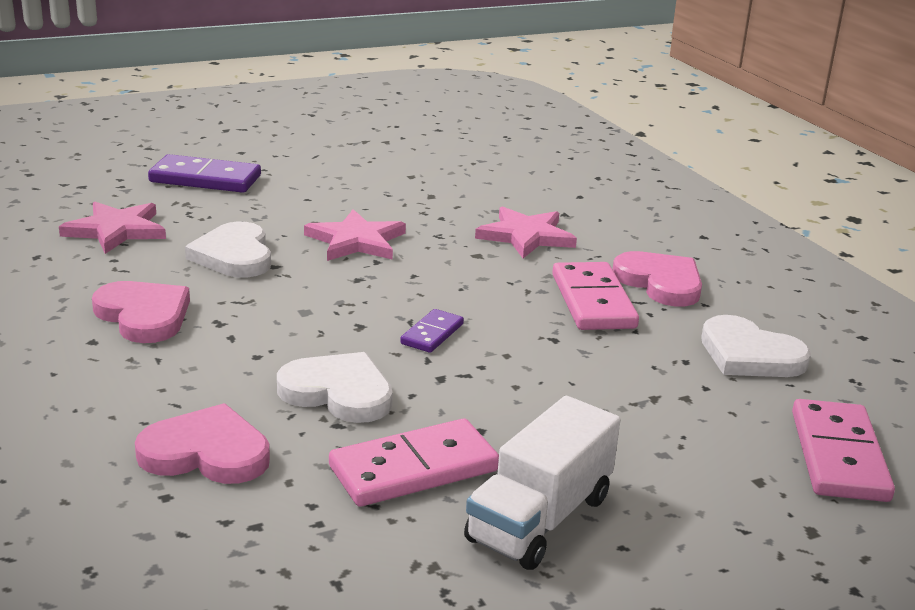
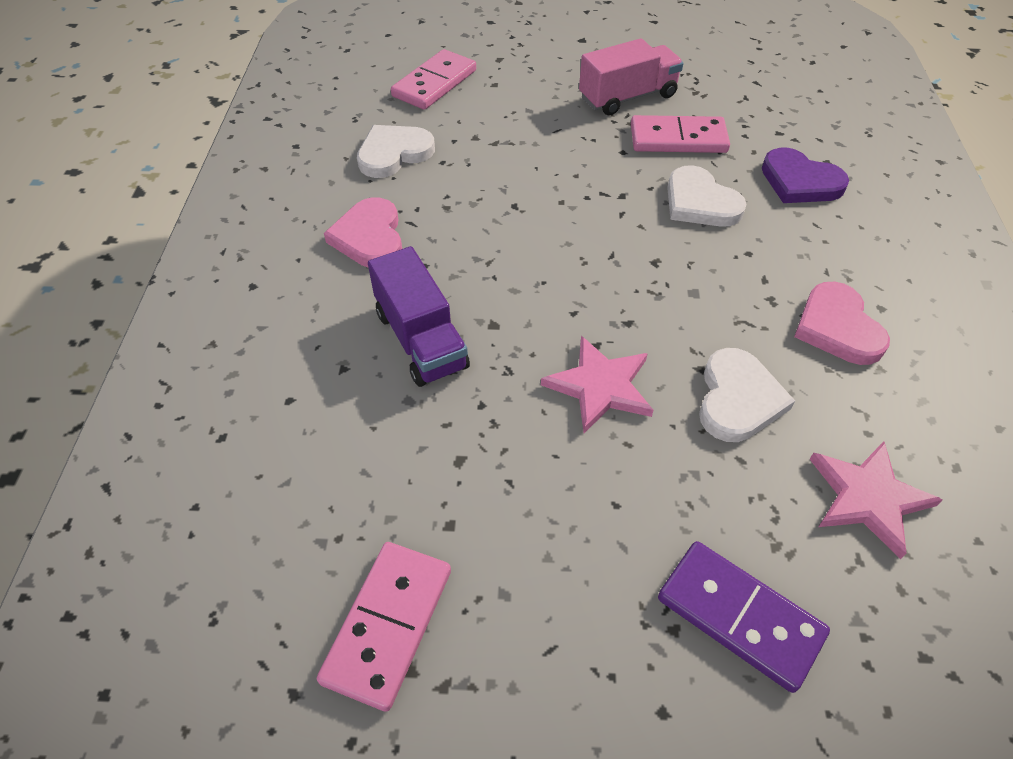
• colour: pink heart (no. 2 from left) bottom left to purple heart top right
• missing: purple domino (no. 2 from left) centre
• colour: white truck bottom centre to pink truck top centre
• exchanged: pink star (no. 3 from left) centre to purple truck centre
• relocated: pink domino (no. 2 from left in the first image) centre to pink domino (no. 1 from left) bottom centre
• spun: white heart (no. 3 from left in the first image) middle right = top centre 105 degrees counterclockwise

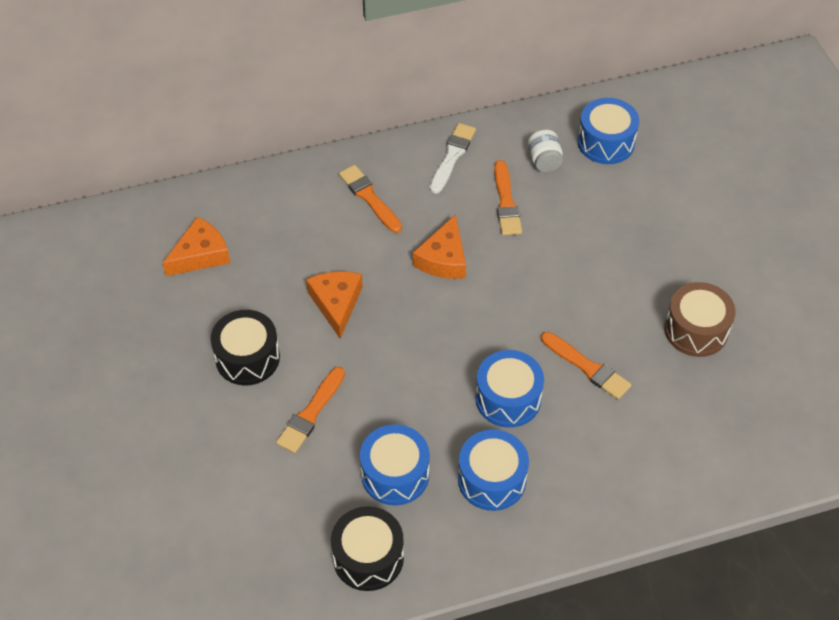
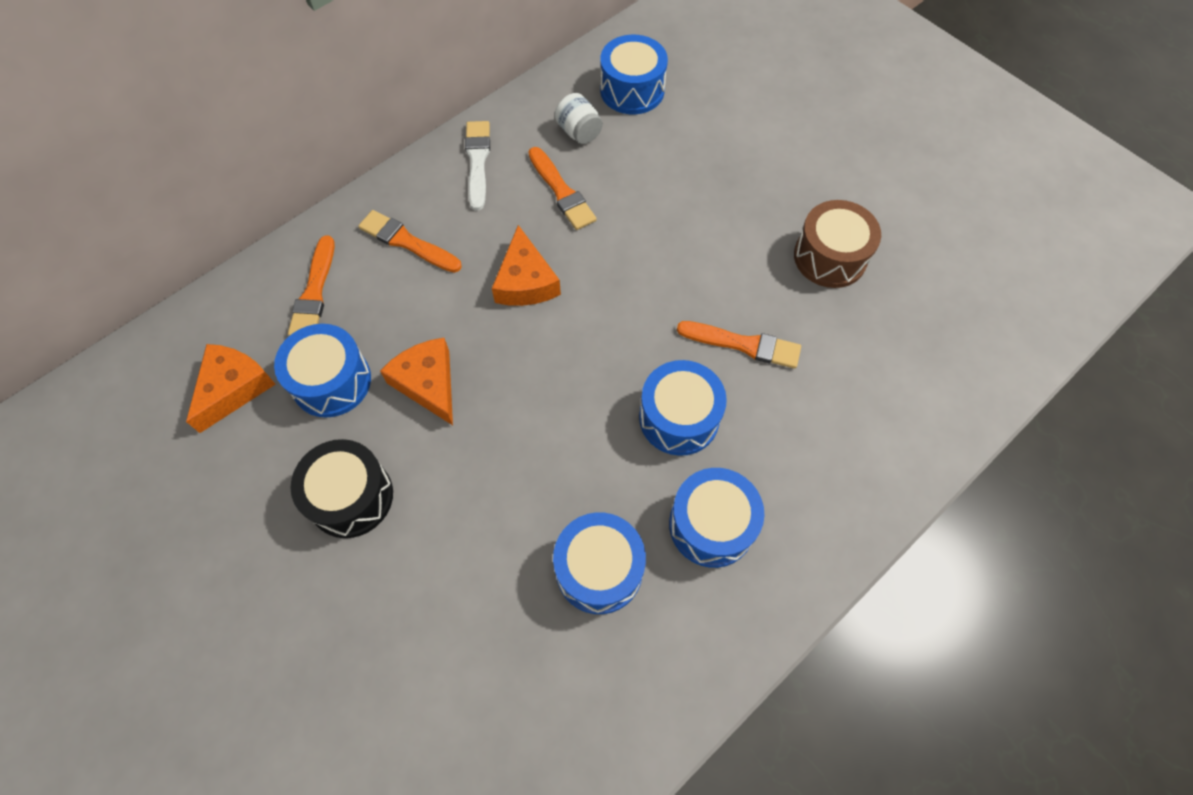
• relocated: orange brush (no. 1 from left) centre to middle left
• missing: black drum (no. 2 from left) bottom centre
• appeared: blue drum (no. 1 from left) middle left

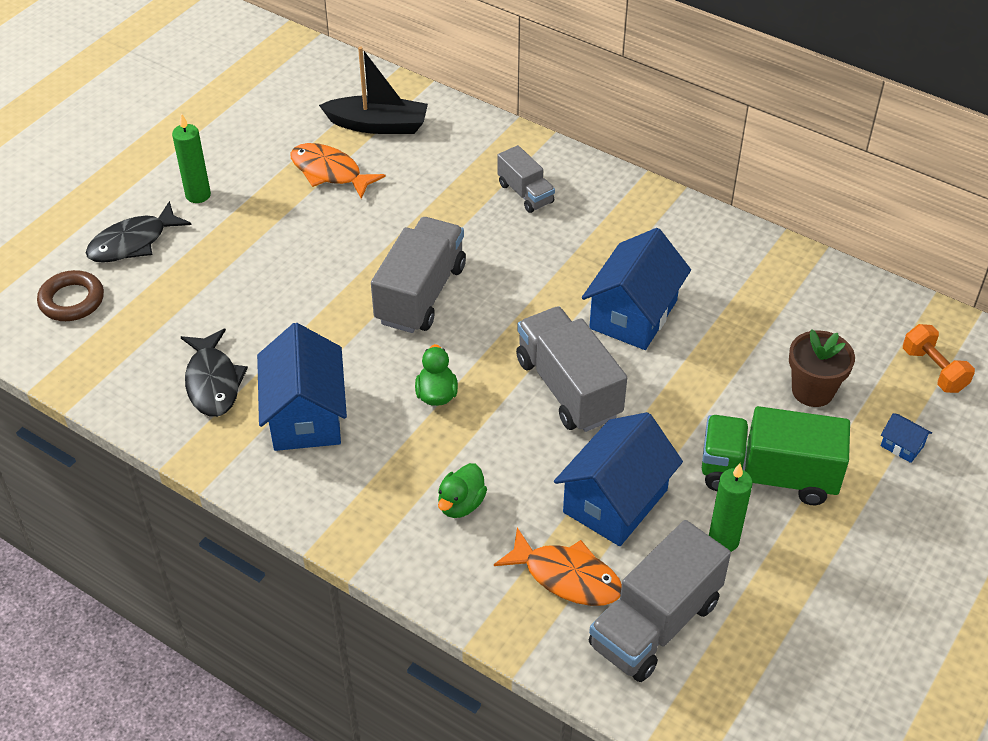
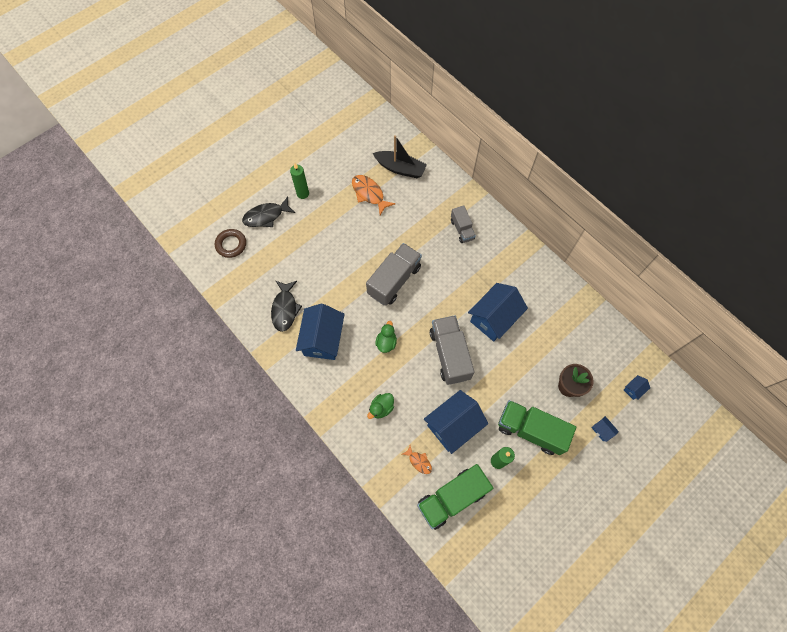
• size: orange fish (no. 2 from left) bottom centre = bottom centre x0.55
• colour: grey truck (no. 4 from left) bottom right to green truck (no. 1 from left) bottom centre
• exchanged: orange dumbbell middle right to blue house (no. 5 from left) middle right

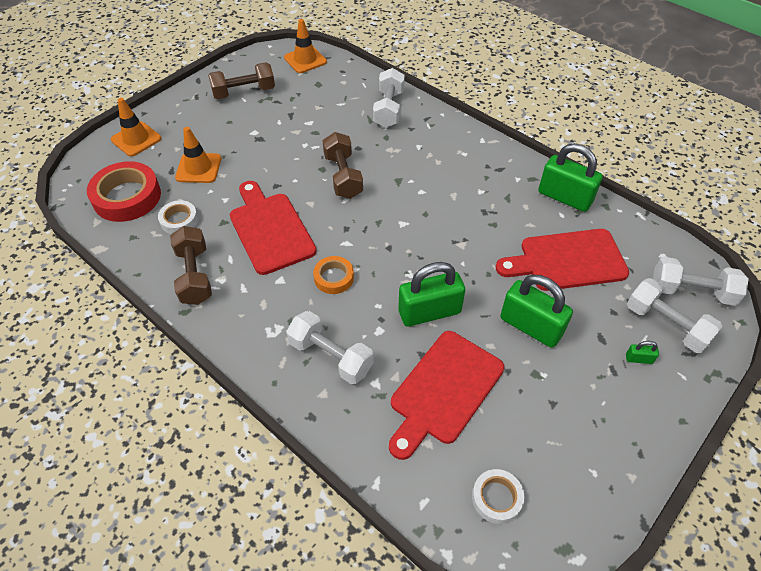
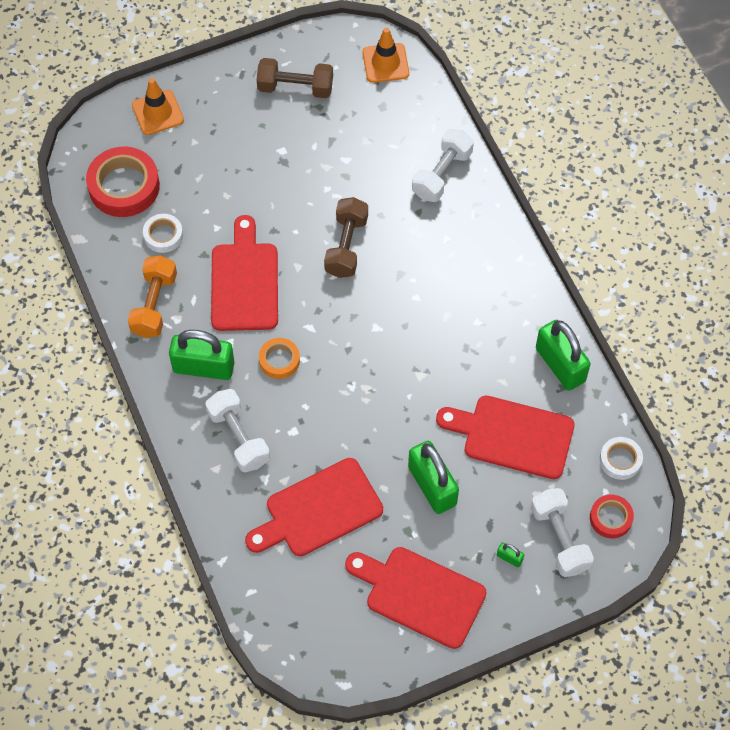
• colour: brown dumbbell (no. 1 from left) middle left to orange dumbbell middle left
• missing: orange traffic cone (no. 2 from left) top left
• relocated: green padlock (no. 1 from left) centre to middle left
• relocated: white tape (no. 2 from left) bottom centre to middle right
• exchanged: white dumbbell (no. 4 from left) middle right to red tape (no. 2 from left) bottom right
• appeared: red cutting board (no. 3 from left) bottom centre

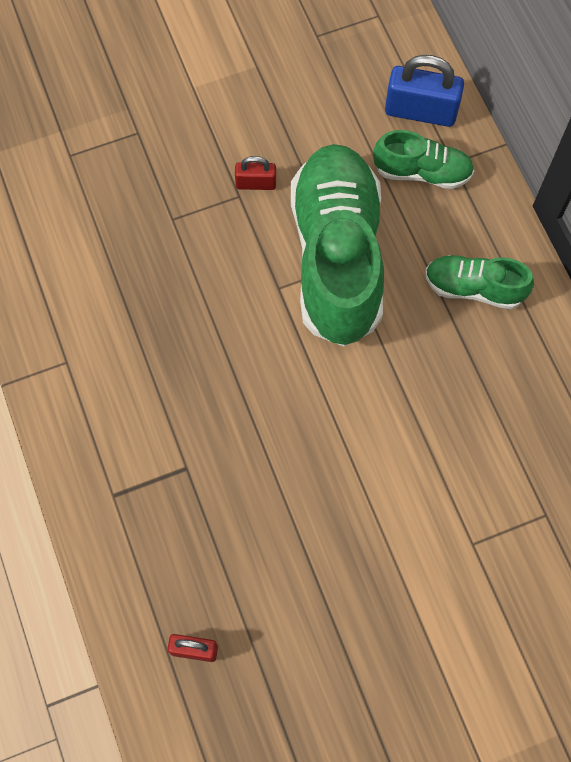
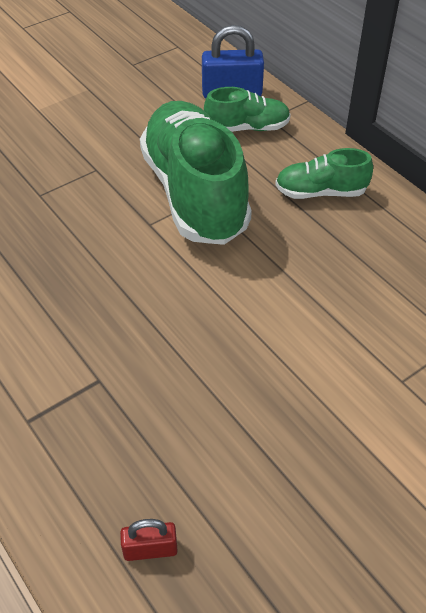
• missing: red padlock (no. 2 from left) top centre

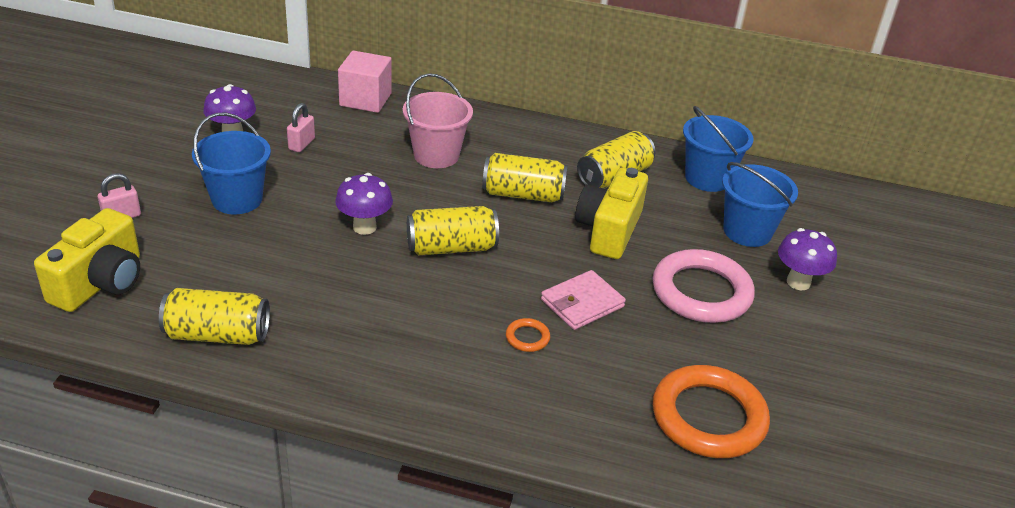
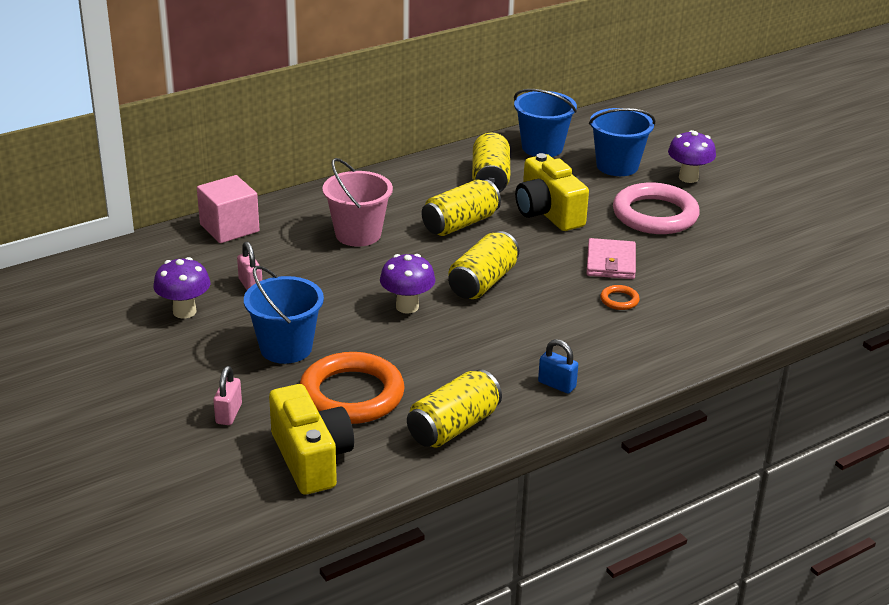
• relocated: orange ring (no. 2 from left in the first image) bottom right to orange ring (no. 1 from left) centre
• appeared: blue padlock centre

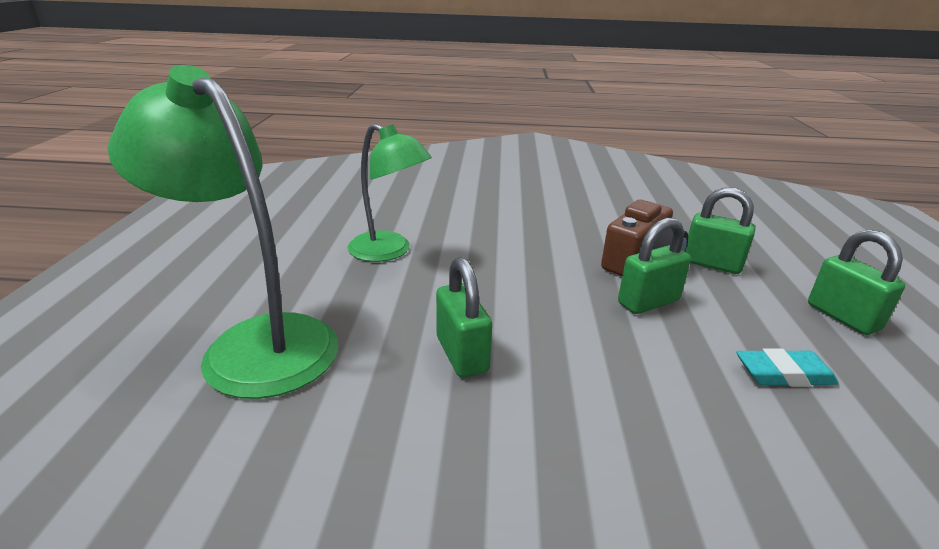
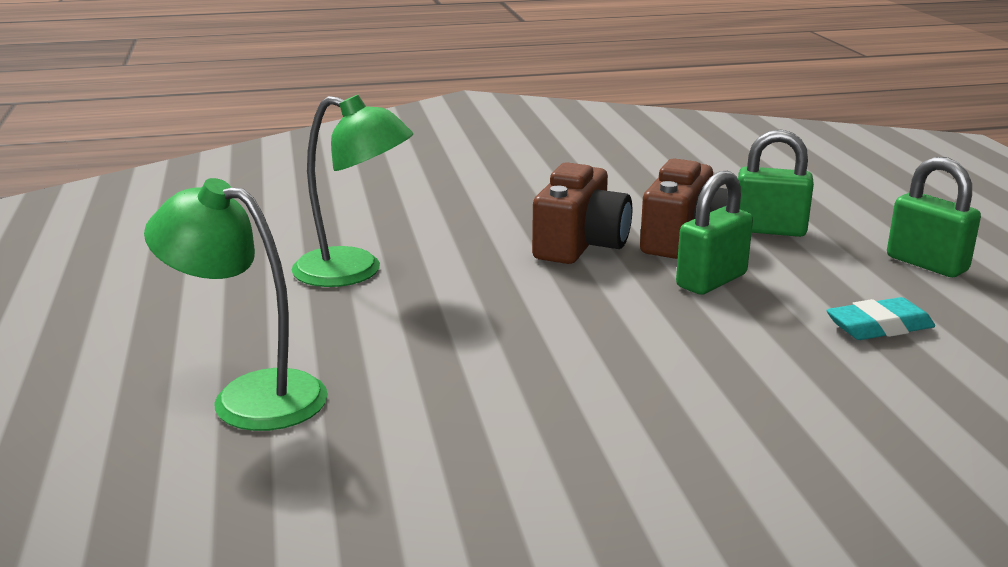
• size: green lamp (no. 1 from left) middle left = middle left x0.65
• missing: green padlock (no. 1 from left) centre
• appeared: brown camera (no. 1 from left) centre

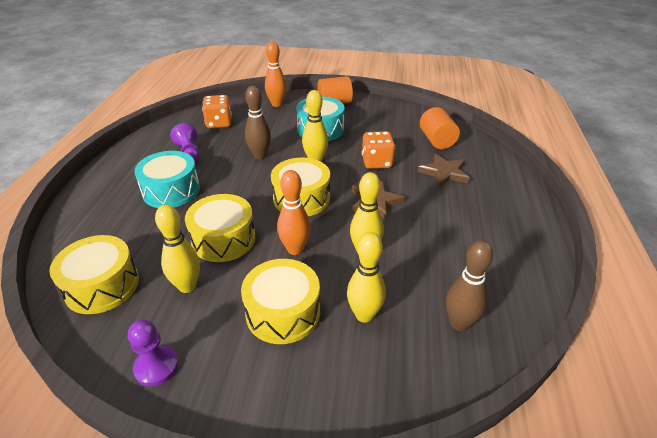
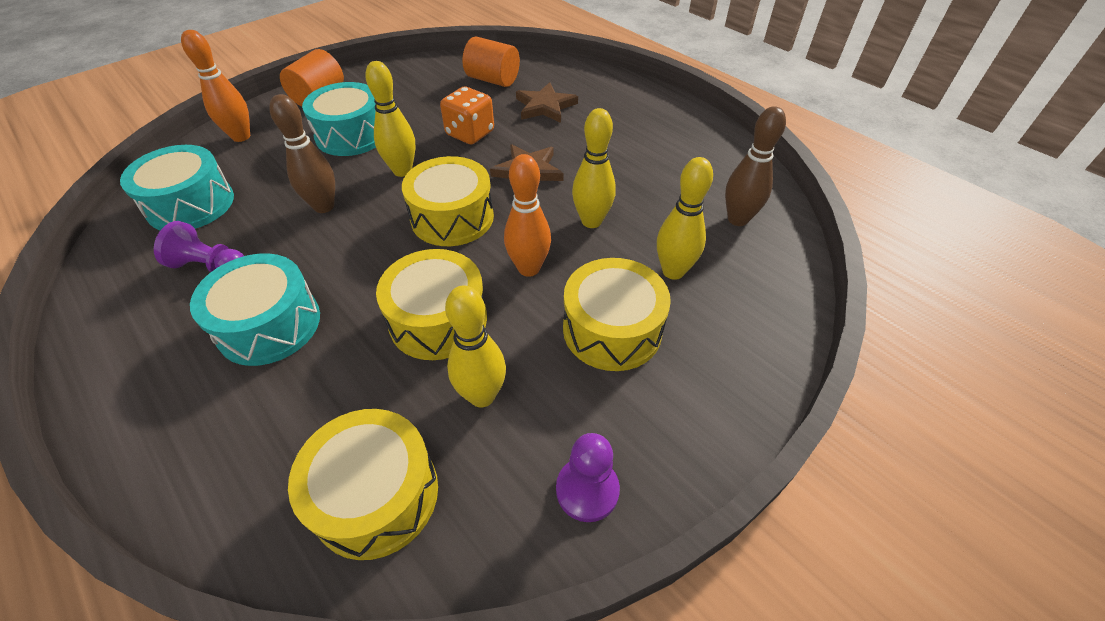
• exchanged: orange dice (no. 1 from left) top left to turquoise drum (no. 1 from left) top left

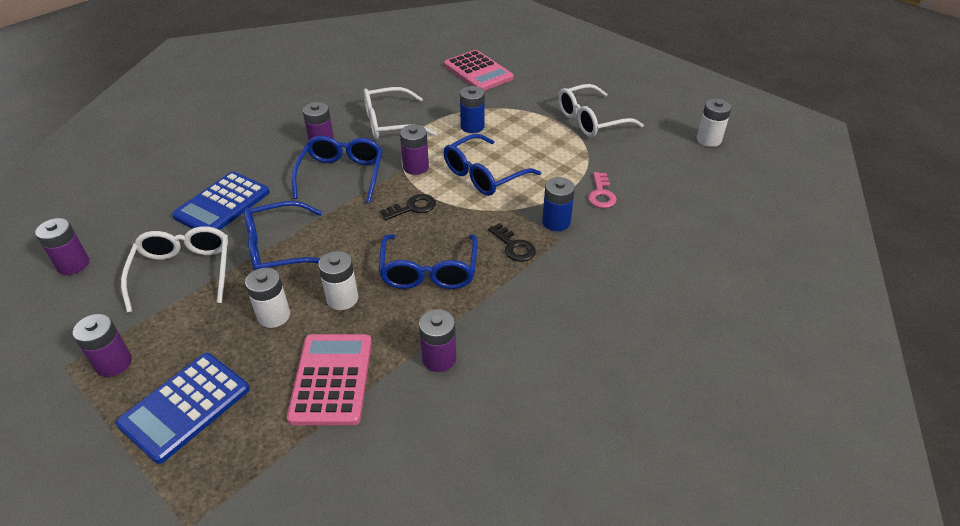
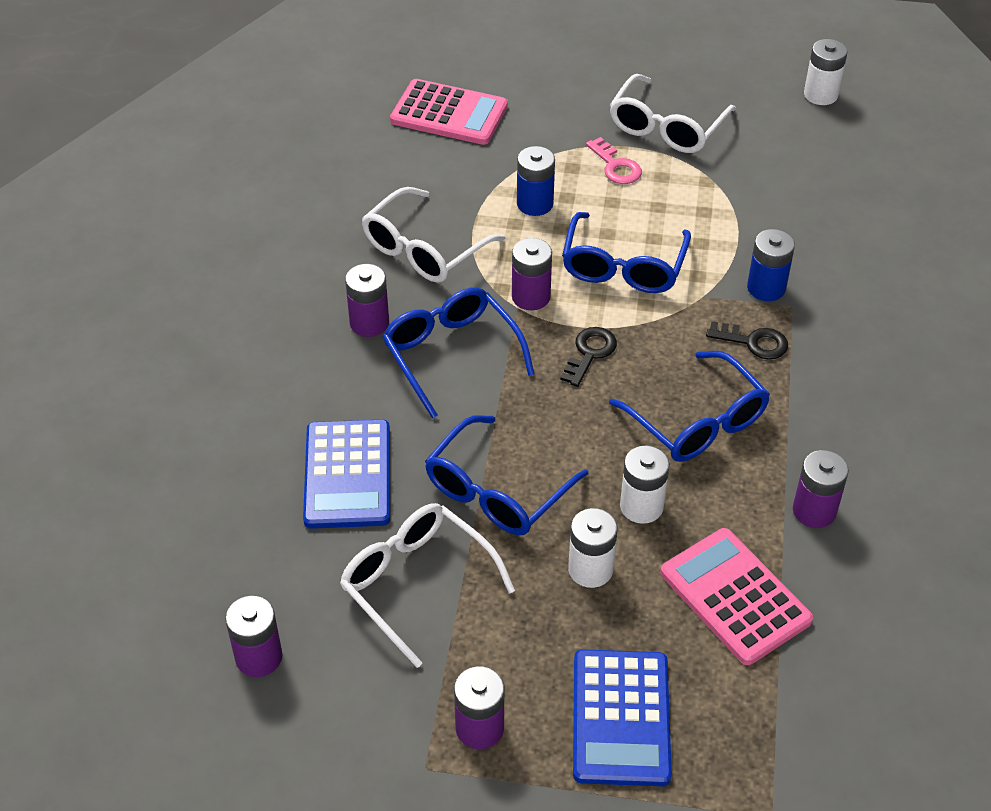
• relocated: pink key centre to top centre

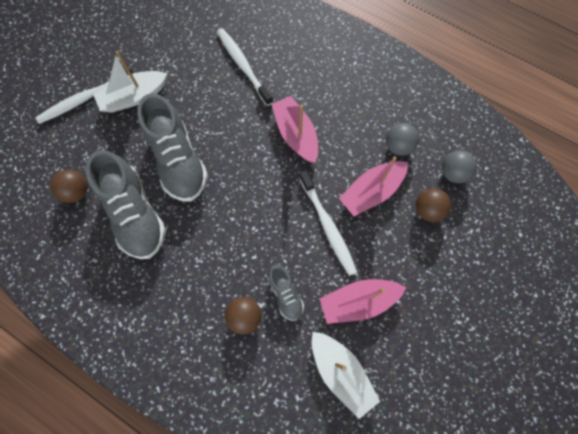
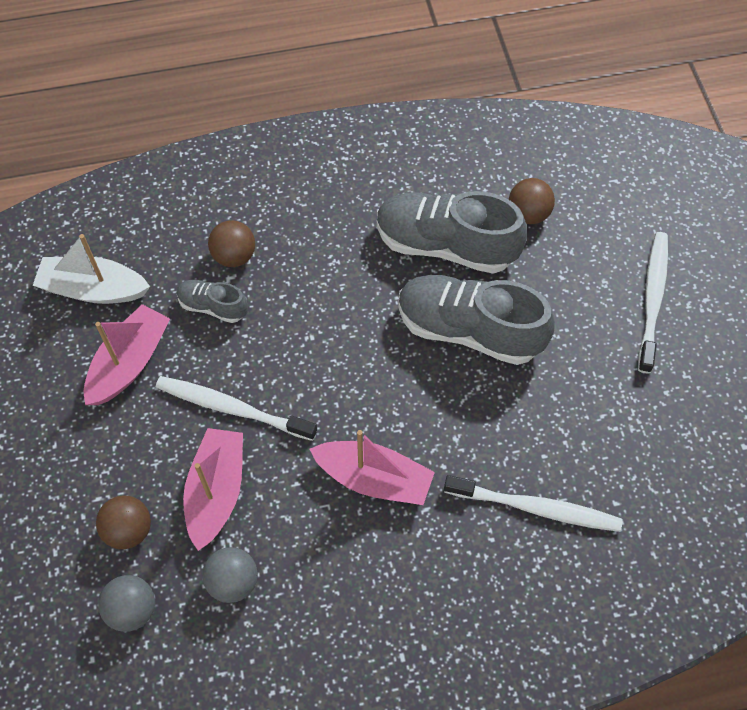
• missing: white boat (no. 1 from left) top left

